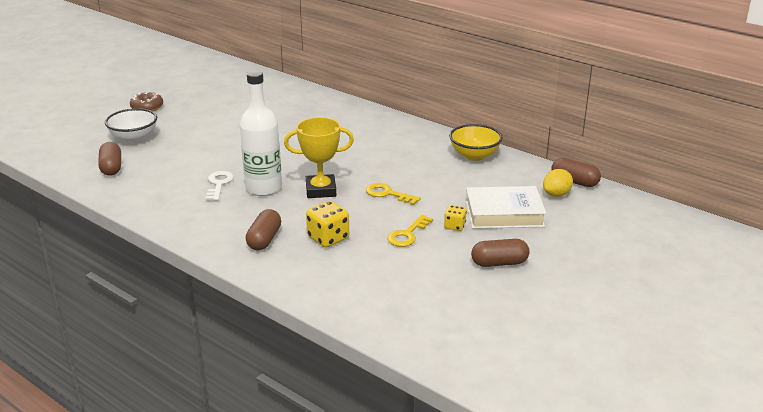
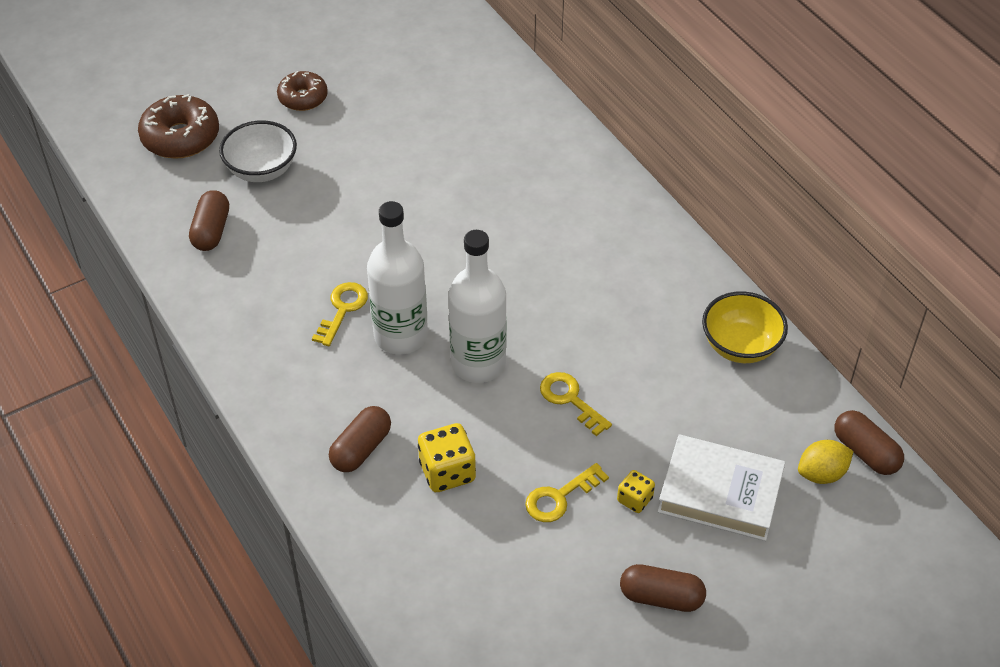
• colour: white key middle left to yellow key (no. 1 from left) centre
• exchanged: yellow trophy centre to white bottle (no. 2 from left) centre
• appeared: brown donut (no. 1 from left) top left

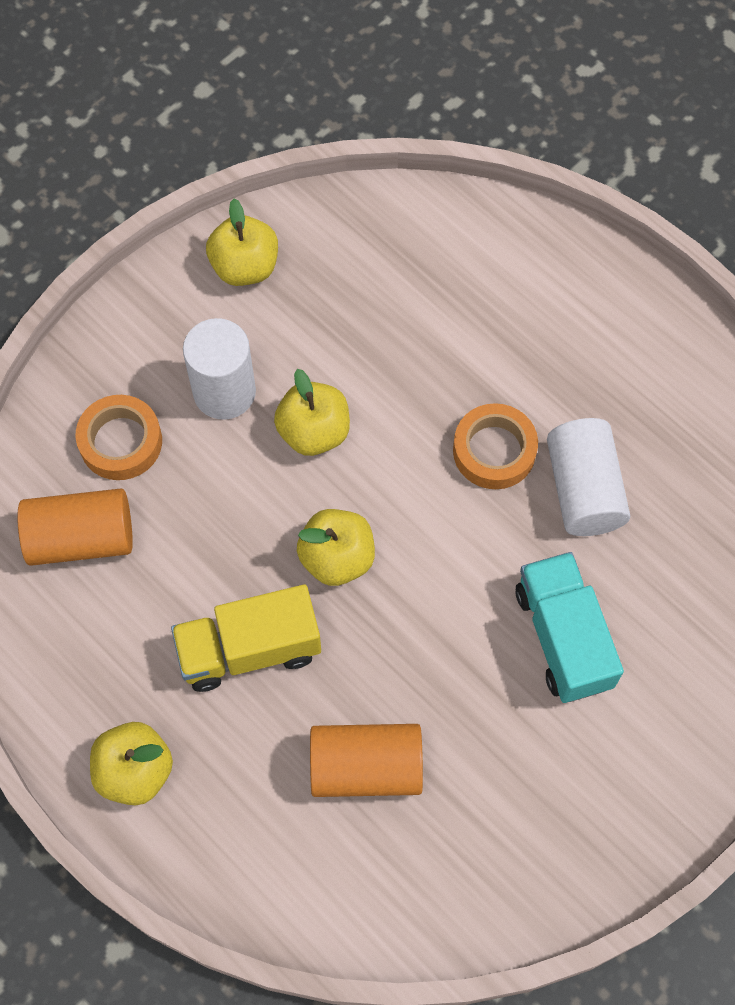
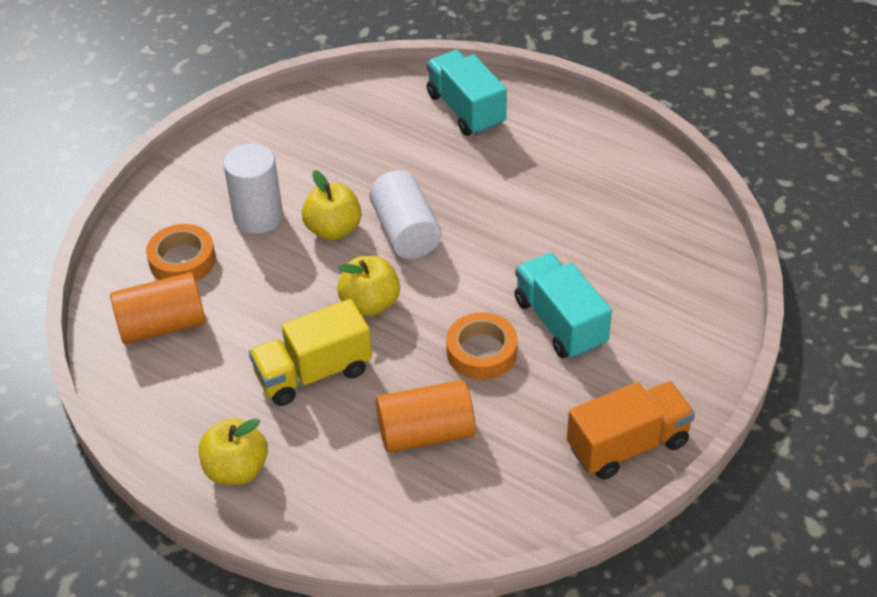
• missing: yellow apple (no. 2 from left) top left
• relocated: orange tape (no. 2 from left) middle right to centre
• relocated: white cylinder (no. 2 from left) middle right to centre
• appeared: turquoise truck (no. 1 from left) top centre
• appeared: orange truck bottom right

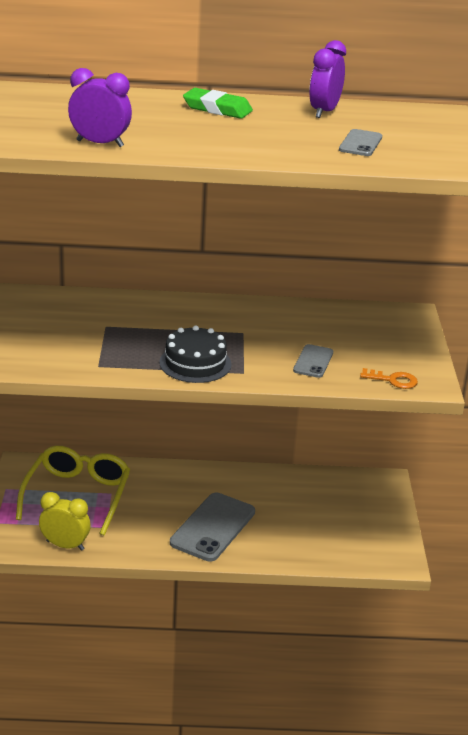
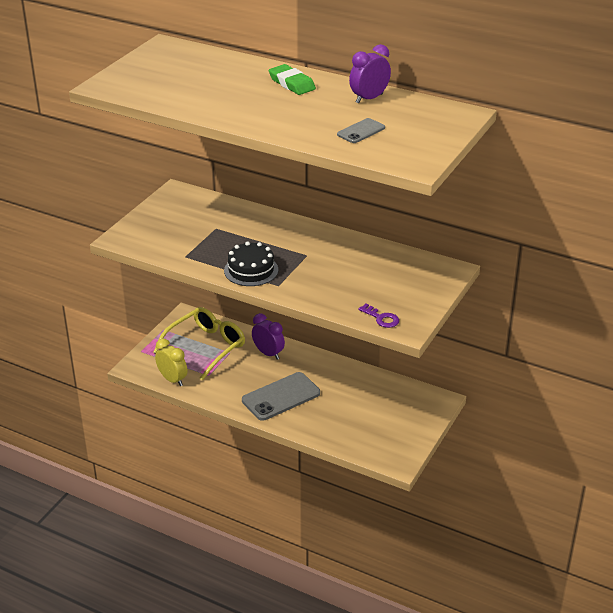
• relocated: purple clock (no. 1 from left) top left to centre
• missing: grey phone (no. 2 from left) middle right
• colour: orange key middle right to purple key centre

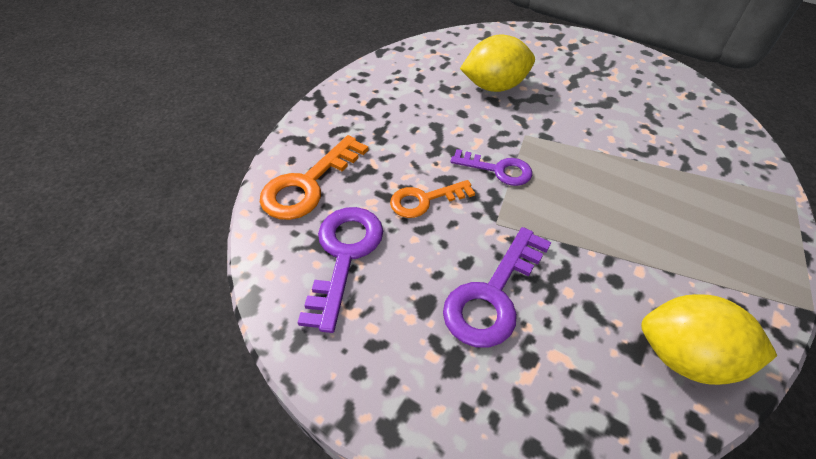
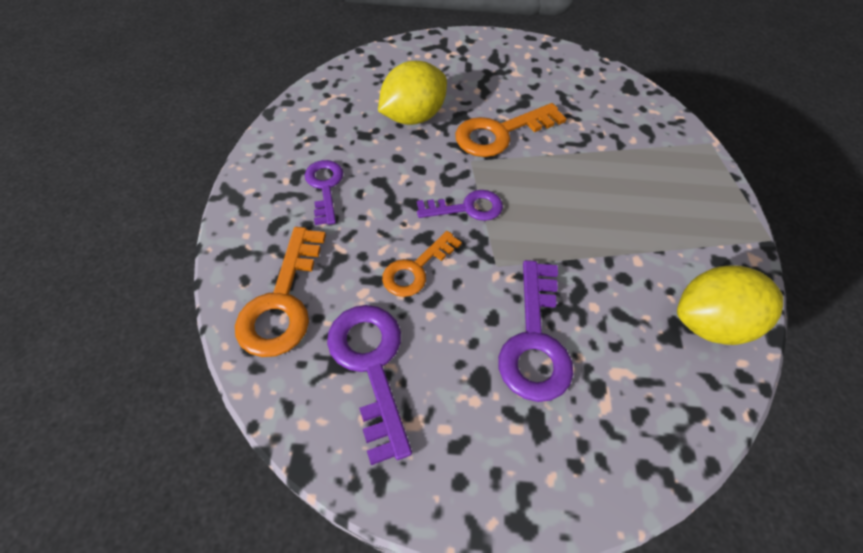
• appeared: purple key (no. 1 from left) centre
• appeared: orange key (no. 3 from left) top centre

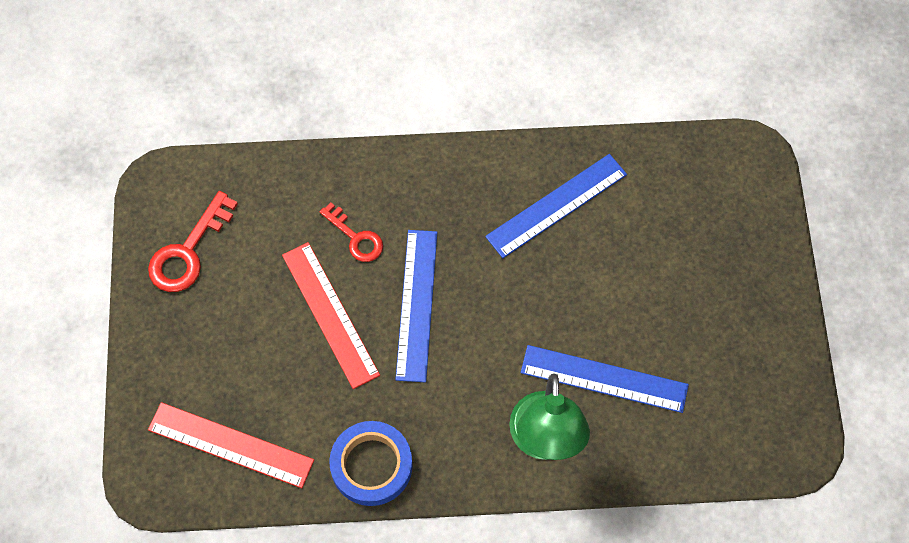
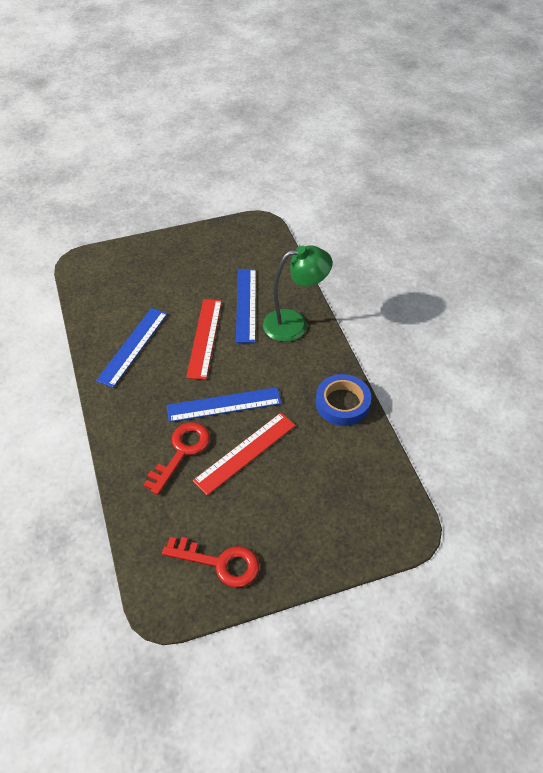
• relocated: red ruler (no. 1 from left) bottom left to centre
• size: red key (no. 2 from left in the first image) centre = middle left x1.52
• spun: blue ruler (no. 2 from left in the first image) centre = middle left 75 degrees clockwise

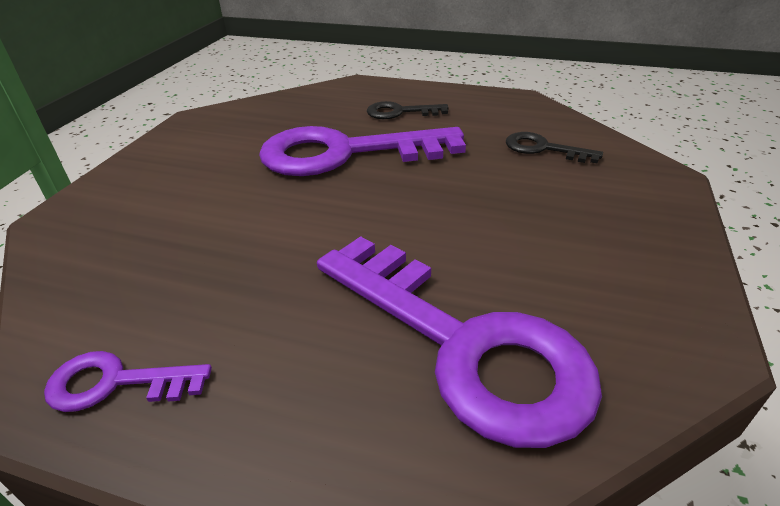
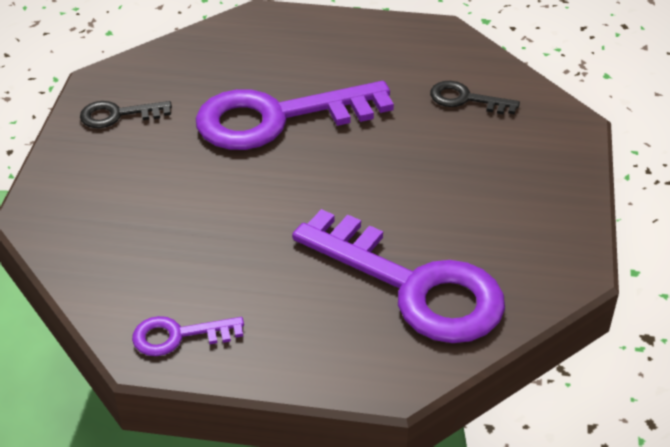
• relocated: black key (no. 1 from left) top centre to top left

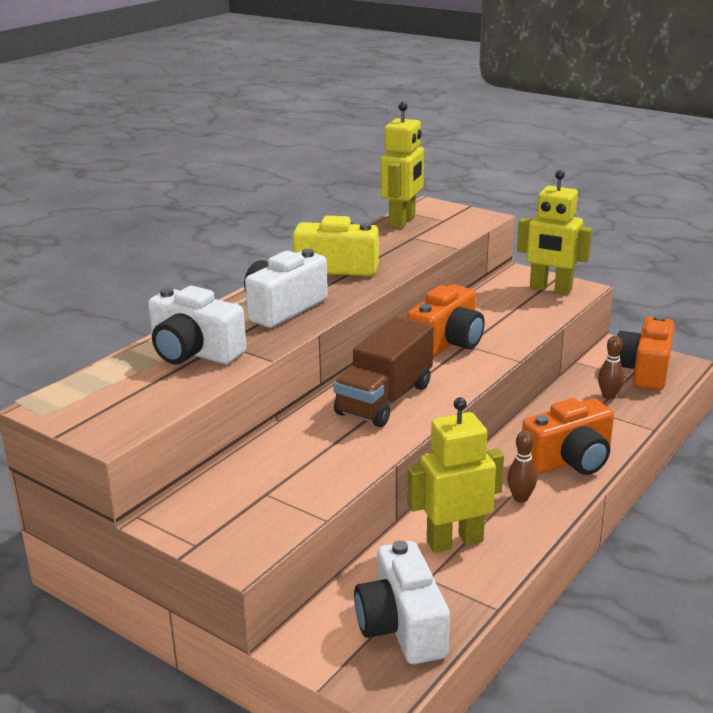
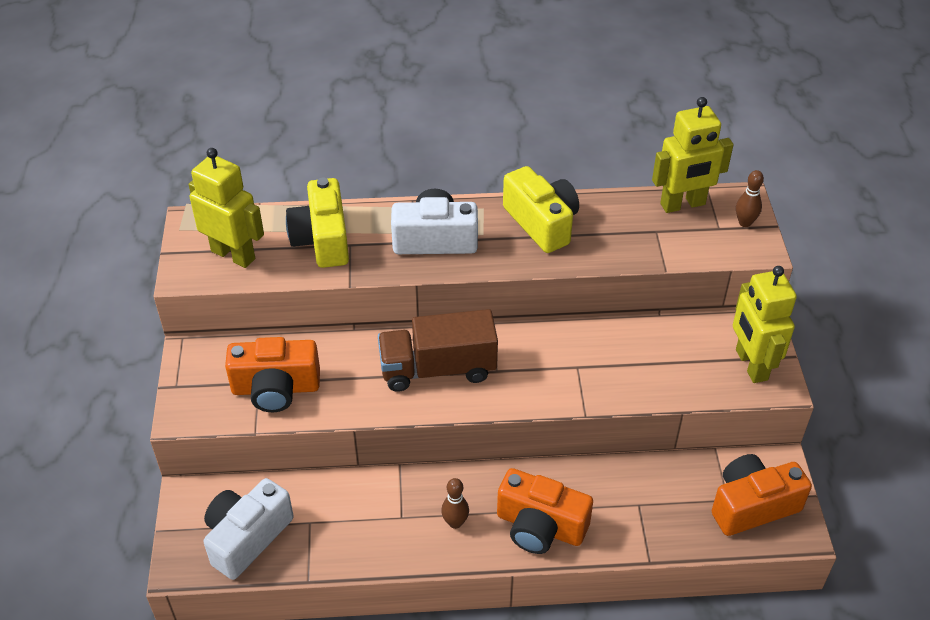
• colour: white camera (no. 1 from left) middle left to yellow camera (no. 1 from left) centre
• relocated: orange camera (no. 1 from left) centre to middle left
• relocated: yellow robot (no. 2 from left in the first image) centre to yellow robot (no. 1 from left) middle left
• relocated: brown bowling pin (no. 2 from left) middle right to top right

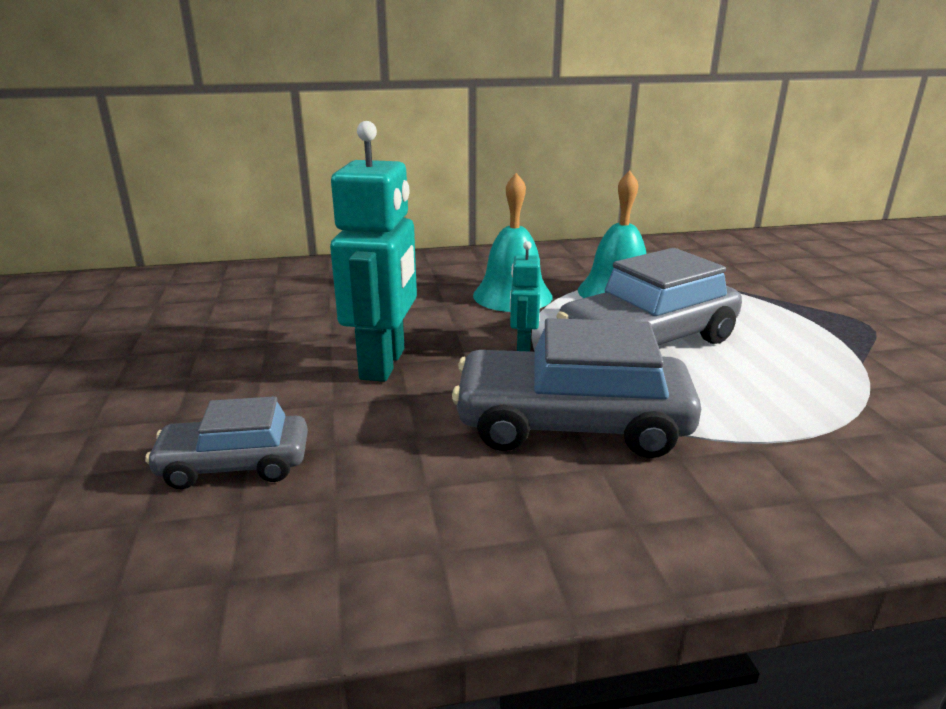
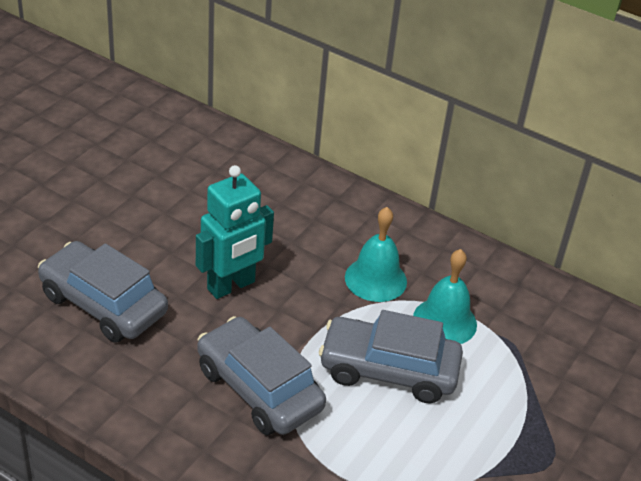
• size: grey car (no. 1 from left) middle left = middle left x1.73
• missing: turquoise robot (no. 2 from left) centre

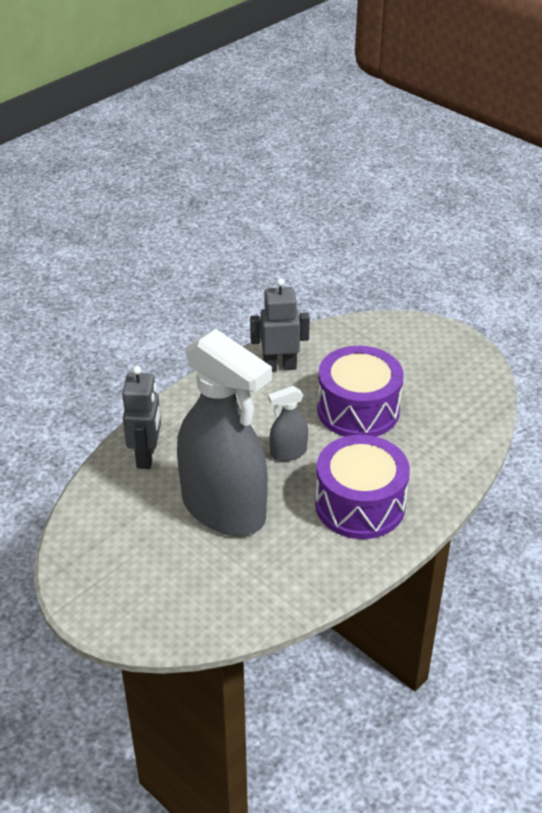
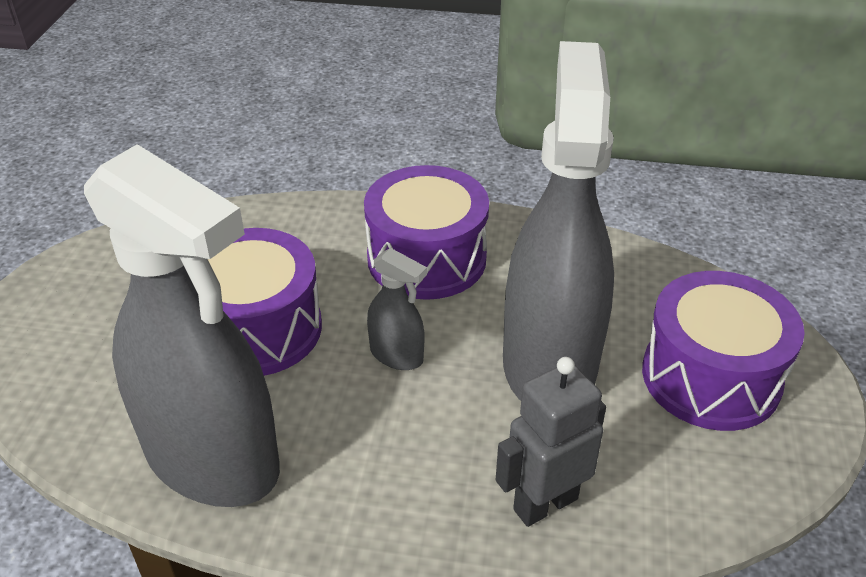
• exchanged: grey robot (no. 2 from left) centre to grey spray bottle (no. 1 from left) middle left
• appeared: purple drum (no. 3 from left) middle right

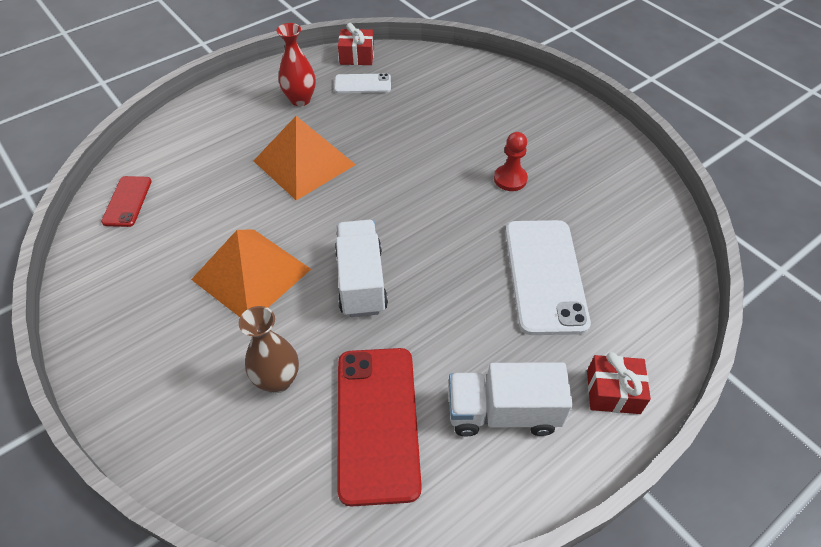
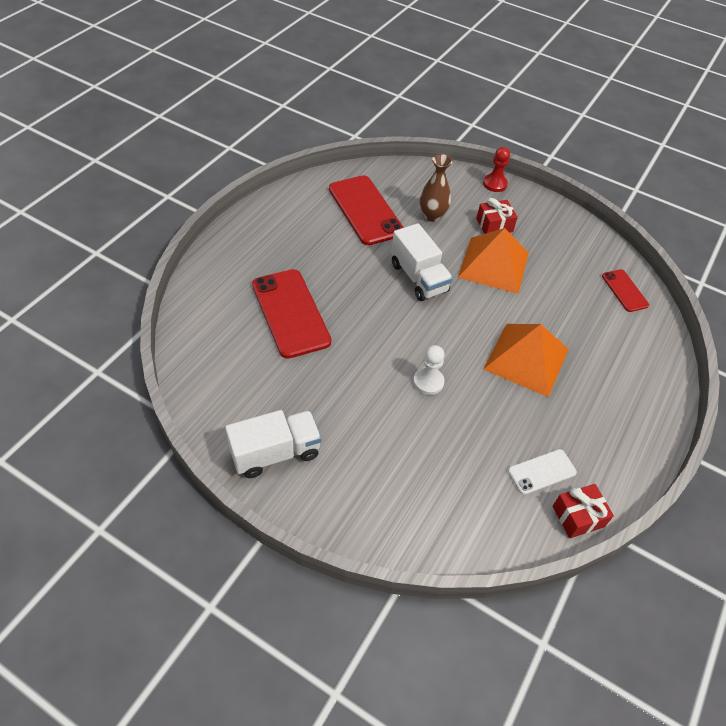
• missing: red vase top centre
• relocated: white truck (no. 2 from left in the first image) bottom centre to white truck (no. 1 from left) centre
• relocated: red pawn top centre to top right
• colour: white phone (no. 2 from left) middle right to red phone (no. 1 from left) centre
• relocated: red gift (no. 2 from left in the first image) bottom right to red gift (no. 1 from left) top right
• appeared: white pawn centre

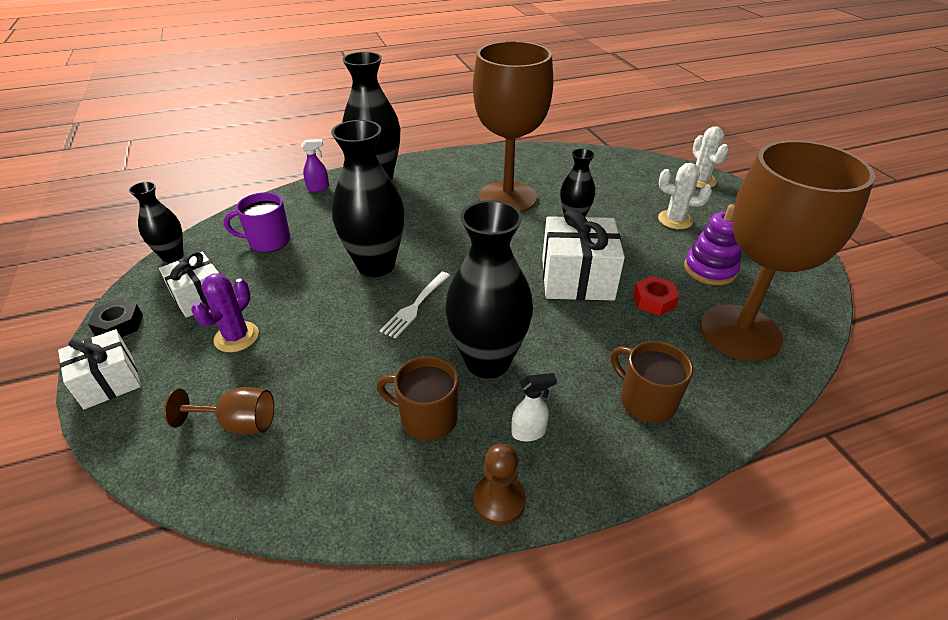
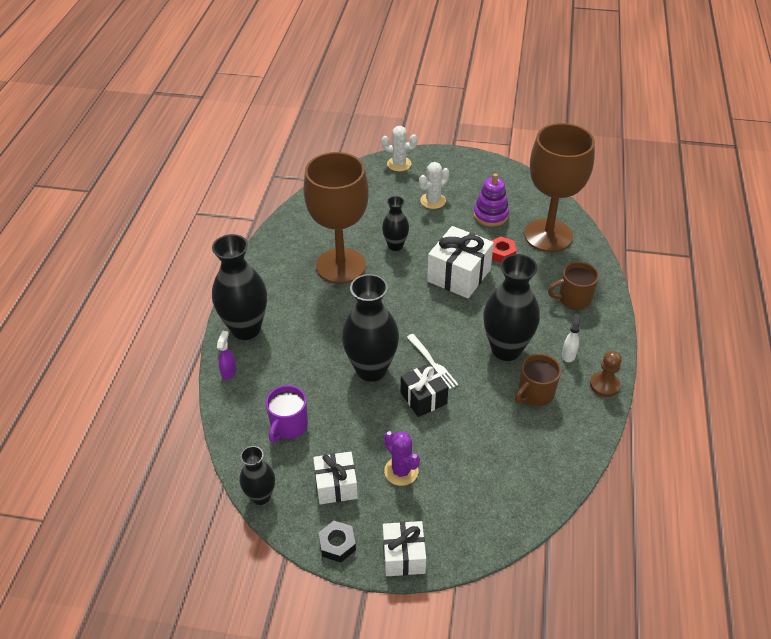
• missing: brown goblet (no. 1 from left) middle left
• appeared: black gift centre

